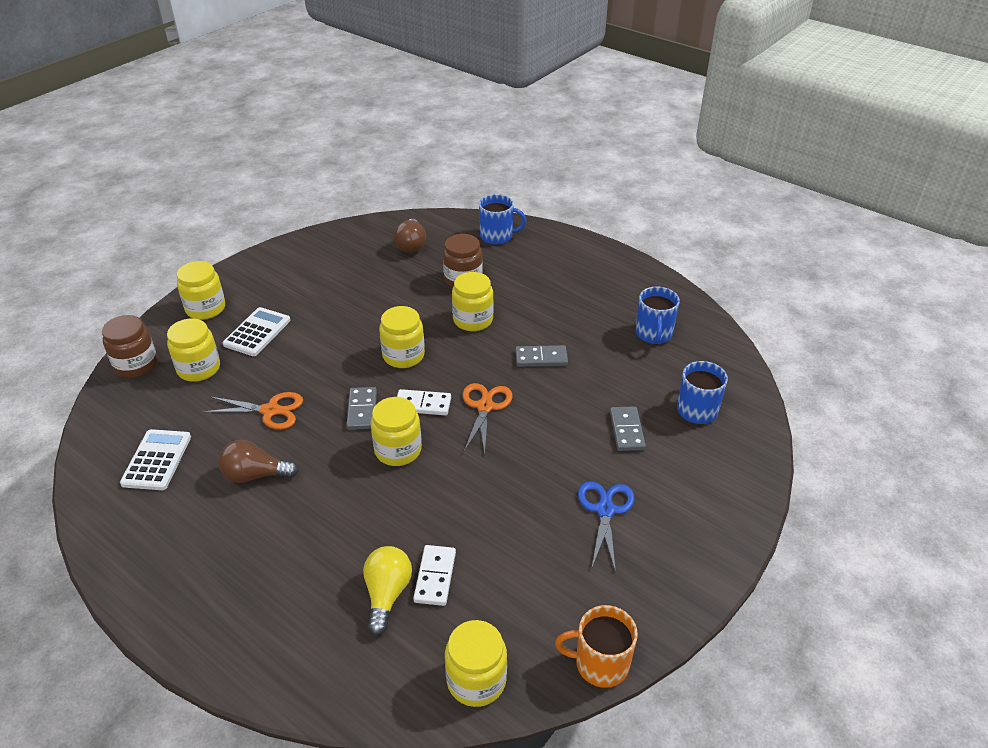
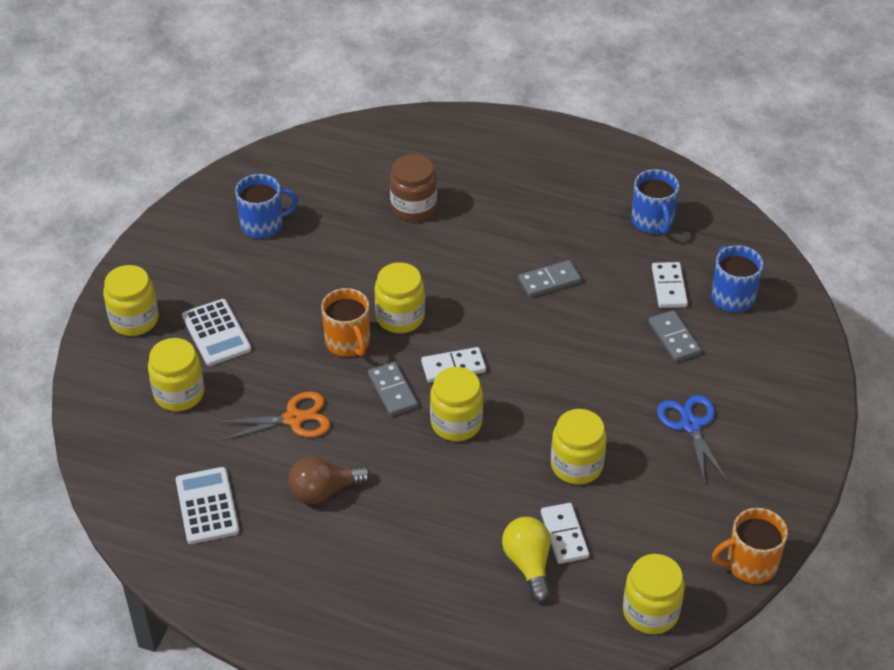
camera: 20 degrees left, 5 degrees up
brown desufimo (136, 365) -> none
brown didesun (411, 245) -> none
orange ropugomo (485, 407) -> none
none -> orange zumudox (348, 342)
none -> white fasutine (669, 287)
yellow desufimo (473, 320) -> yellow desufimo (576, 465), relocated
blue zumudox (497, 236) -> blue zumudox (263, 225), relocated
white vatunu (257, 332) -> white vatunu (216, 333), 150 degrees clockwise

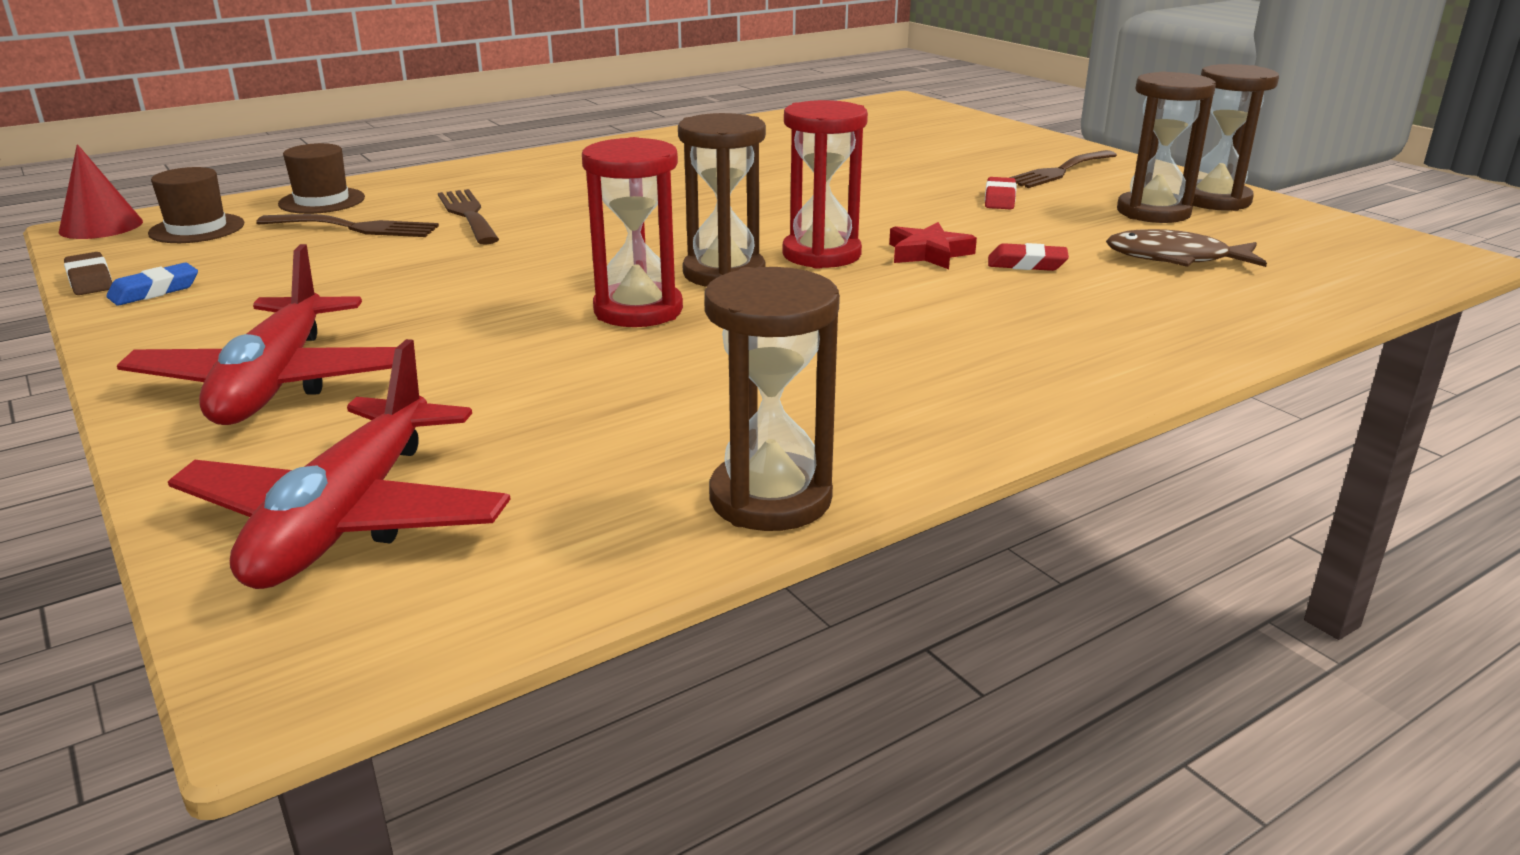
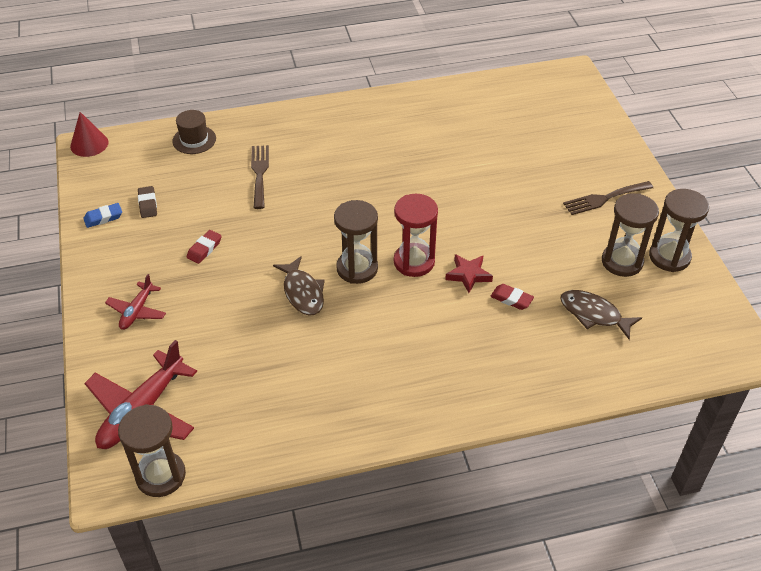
camera: 20 degrees right, 20 degrees up
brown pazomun (197, 229) -> none
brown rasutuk (356, 227) -> none
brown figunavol (90, 280) -> brown figunavol (148, 204), relocated
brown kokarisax (770, 498) -> brown kokarisax (161, 475), relocated
red figunavol (999, 199) -> red figunavol (204, 249), relocated
red kokarisax (638, 310) -> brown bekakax (302, 292)
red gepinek (275, 383) -> red gepinek (137, 311), x0.55

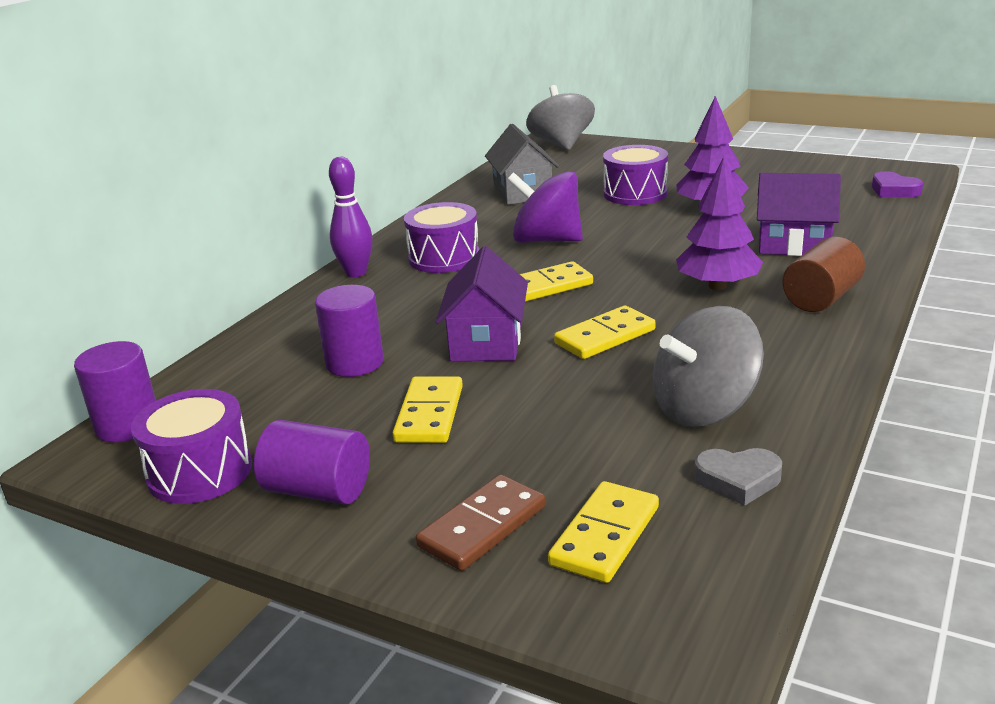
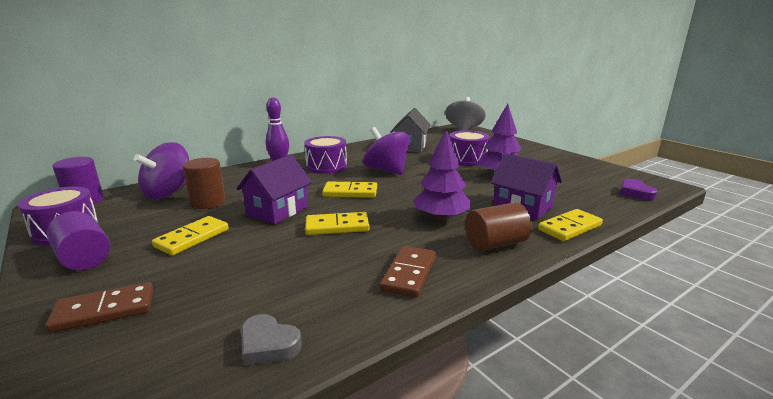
camera: 25 degrees right, 5 degrees down
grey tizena (704, 408) -> none
none -> purple tizena (168, 192)
none -> brown fasutine (409, 273)
yellow fasutine (605, 535) -> yellow fasutine (569, 227), relocated
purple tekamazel (354, 363) -> brown tekamazel (208, 202)

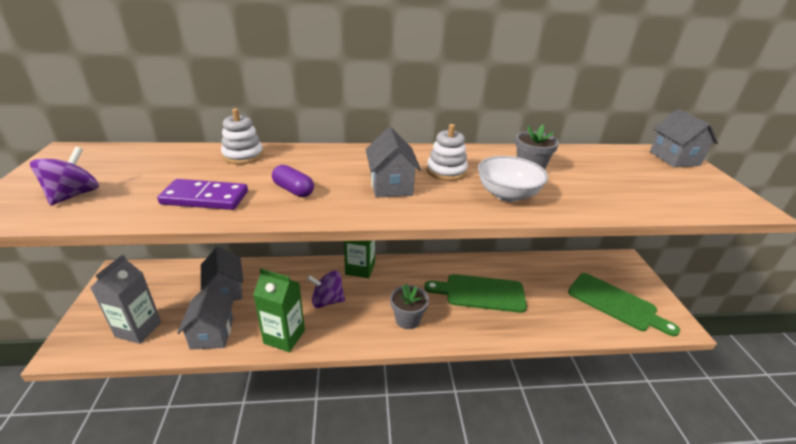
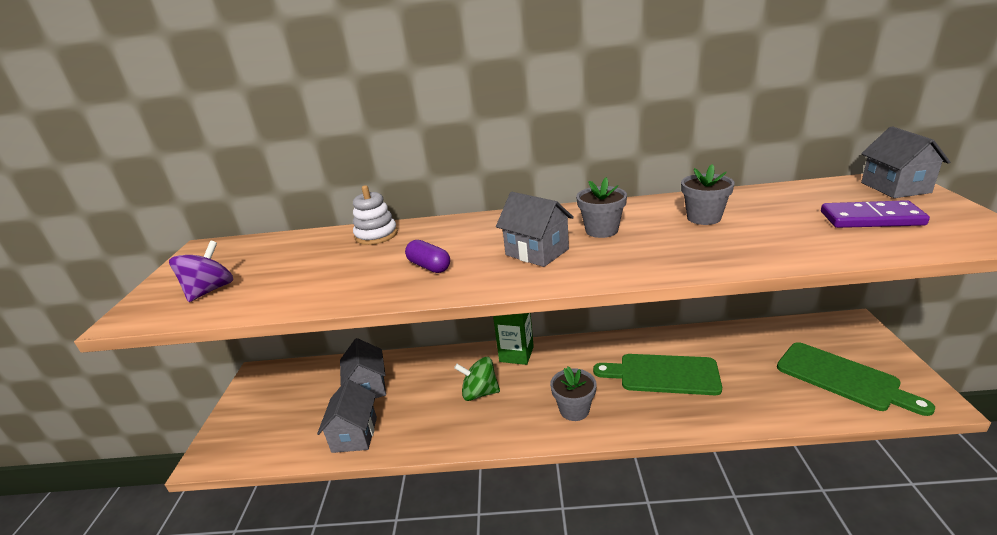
camera: 10 degrees right, 5 degrees down
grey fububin (138, 329) -> none
green fububin (284, 337) -> none
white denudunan (507, 195) -> none
purple fasutine (205, 198) -> purple fasutine (871, 218), relocated
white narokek (446, 171) -> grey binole (601, 230)
purple tizena (327, 301) -> green tizena (479, 393)
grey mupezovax (391, 186) -> grey mupezovax (537, 252), 45 degrees counterclockwise

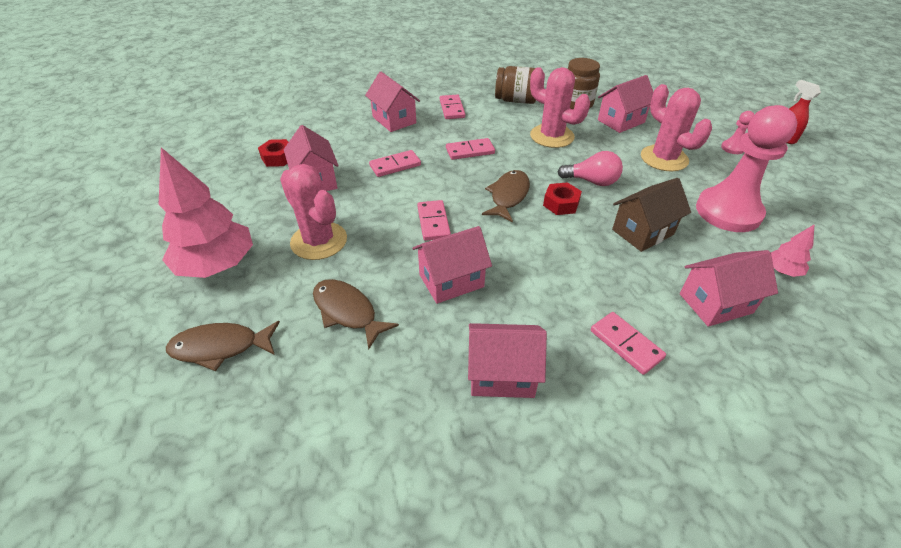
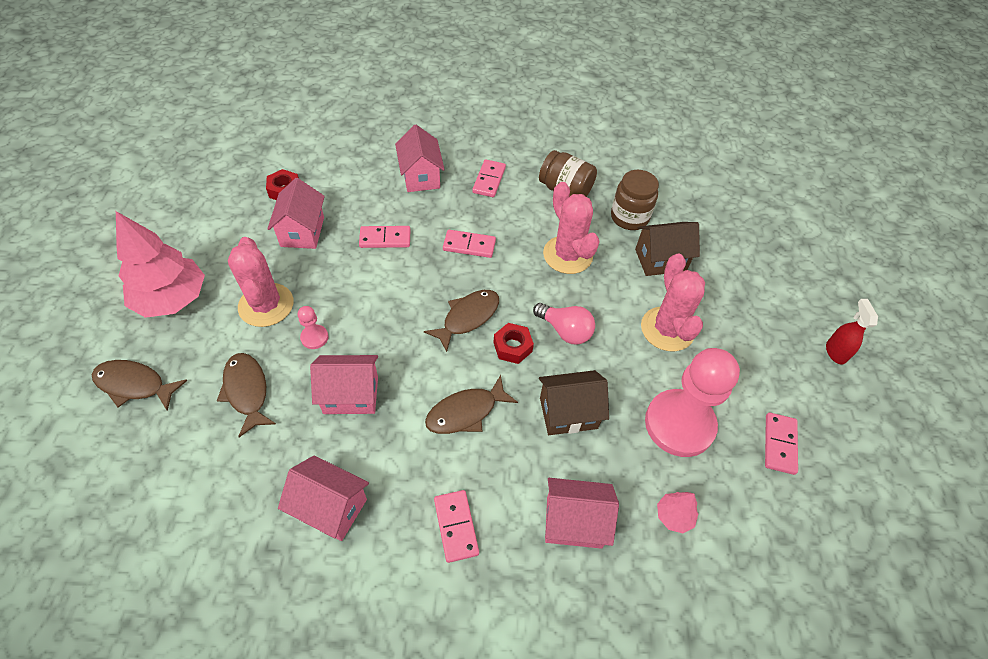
camera: 20 degrees right, 10 degrees up
none -> brown bekakax (466, 412)
pink fasutine (433, 222) -> pink fasutine (779, 444), relocated
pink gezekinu (732, 148) -> pink gezekinu (314, 337), relocated
pink mupezovax (621, 121) -> brown mupezovax (660, 260)

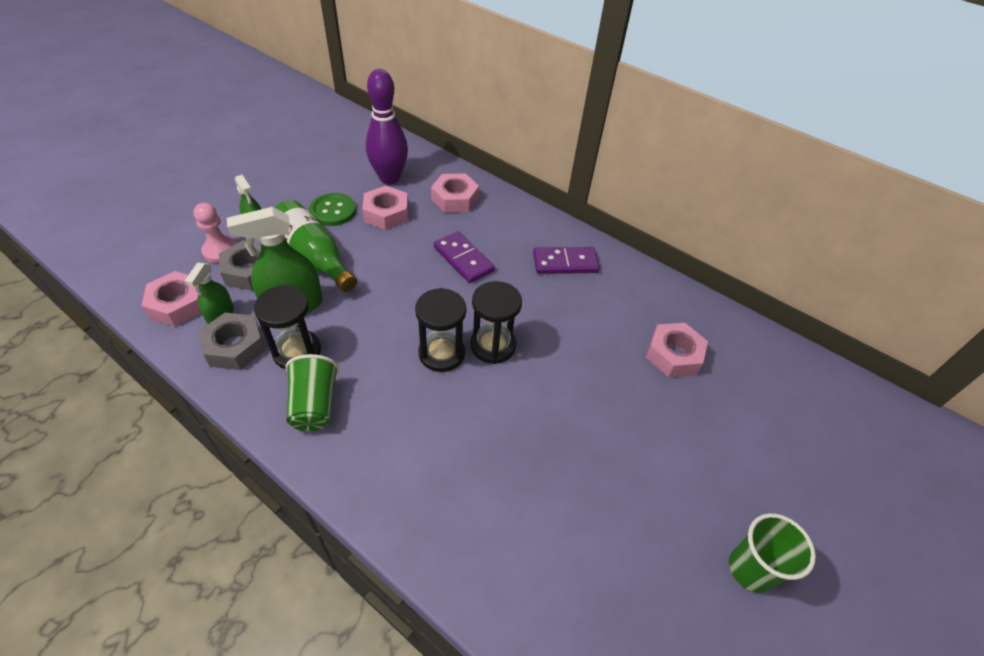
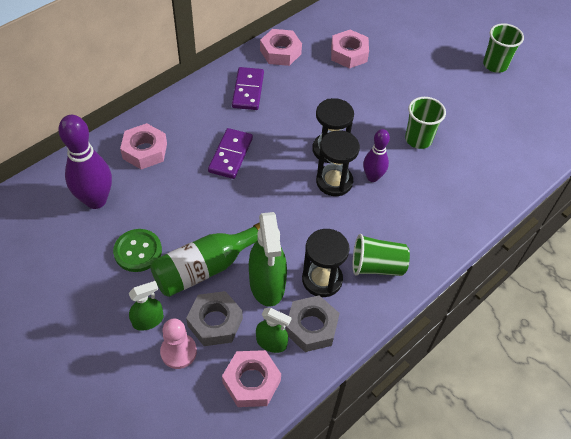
camera: 80 degrees left, 5 degrees up
none -> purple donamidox (372, 177)
none -> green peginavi (418, 139)
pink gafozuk (386, 213) -> pink gafozuk (280, 52), relocated
purple fasutine (463, 259) -> purple fasutine (231, 155), 45 degrees counterclockwise

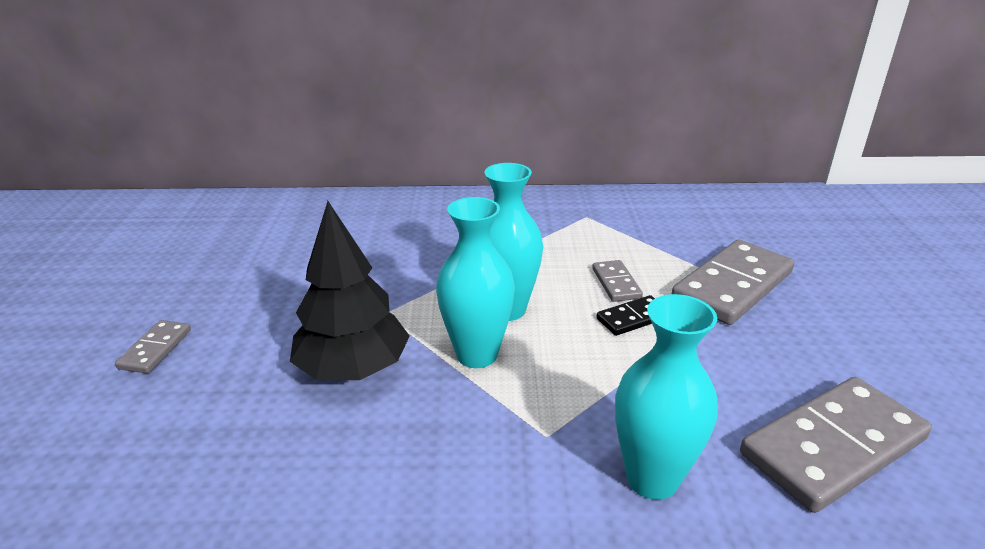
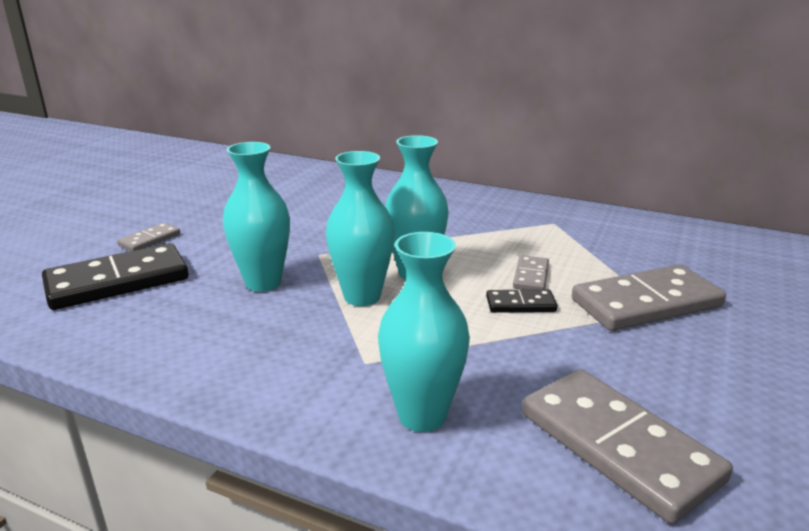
camera: 25 degrees right, 5 degrees down
none -> black fasutine (117, 282)
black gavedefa (353, 369) -> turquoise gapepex (263, 283)
grey fasutine (832, 446) -> grey fasutine (618, 446), 60 degrees clockwise

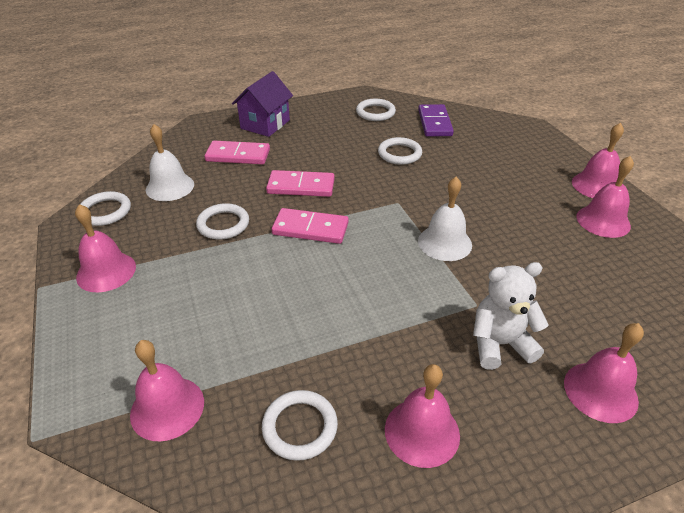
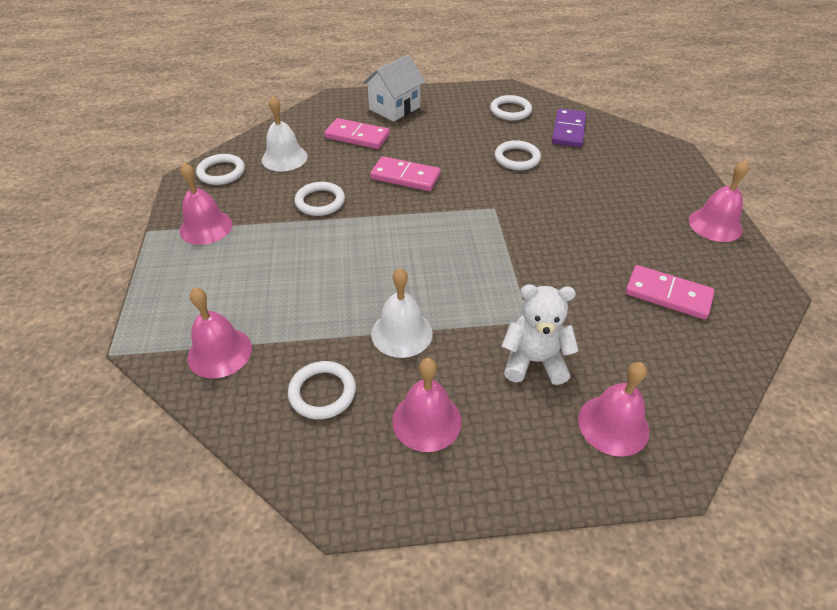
camera: 15 degrees right, 5 degrees up
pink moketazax (603, 221) -> none
pink fasutine (310, 229) -> pink fasutine (668, 295), relocated
white moketazax (444, 243) -> white moketazax (401, 333), relocated
purple mupezovax (265, 124) -> white mupezovax (394, 108)

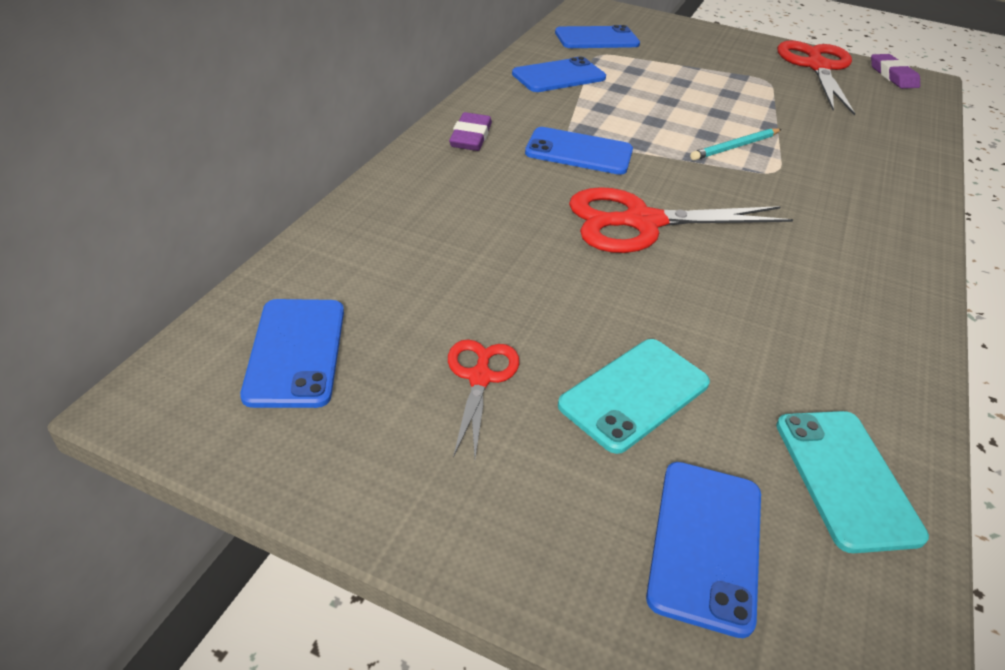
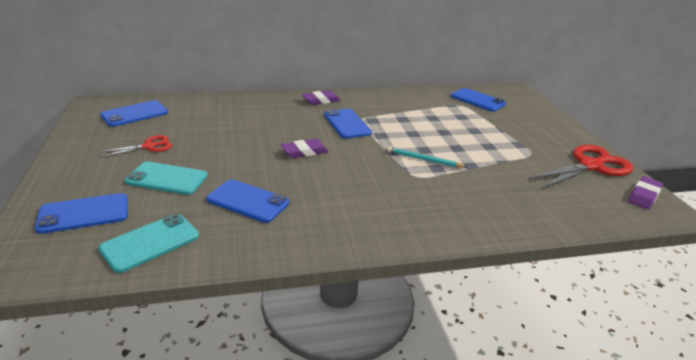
camera: 55 degrees right, 10 degrees down
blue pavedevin (558, 76) -> blue pavedevin (248, 201), relocated
red ropugomo (642, 222) -> purple figunavol (304, 152)

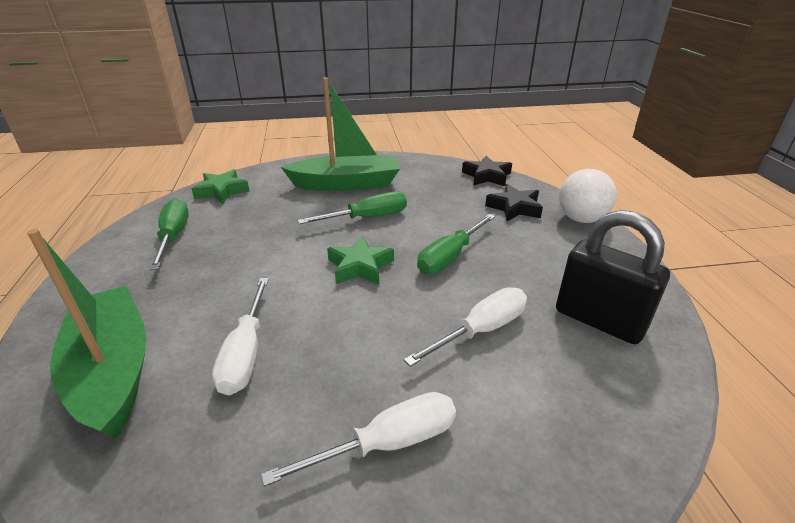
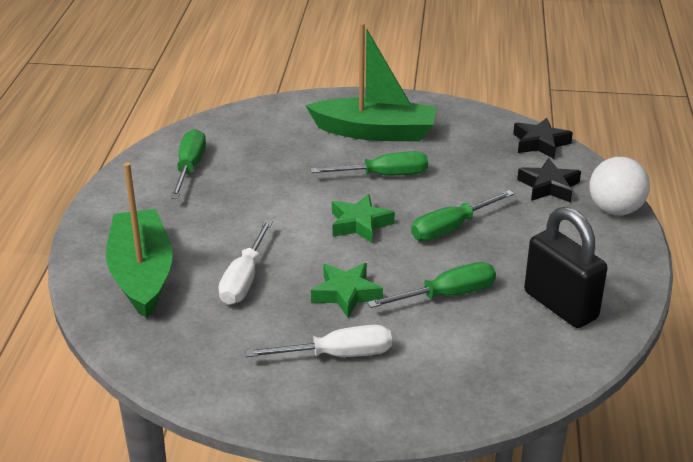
camera: 15 degrees right, 0 degrees up
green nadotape (222, 191) -> green nadotape (346, 294), relocated
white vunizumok (481, 330) -> green vunizumok (447, 295)

